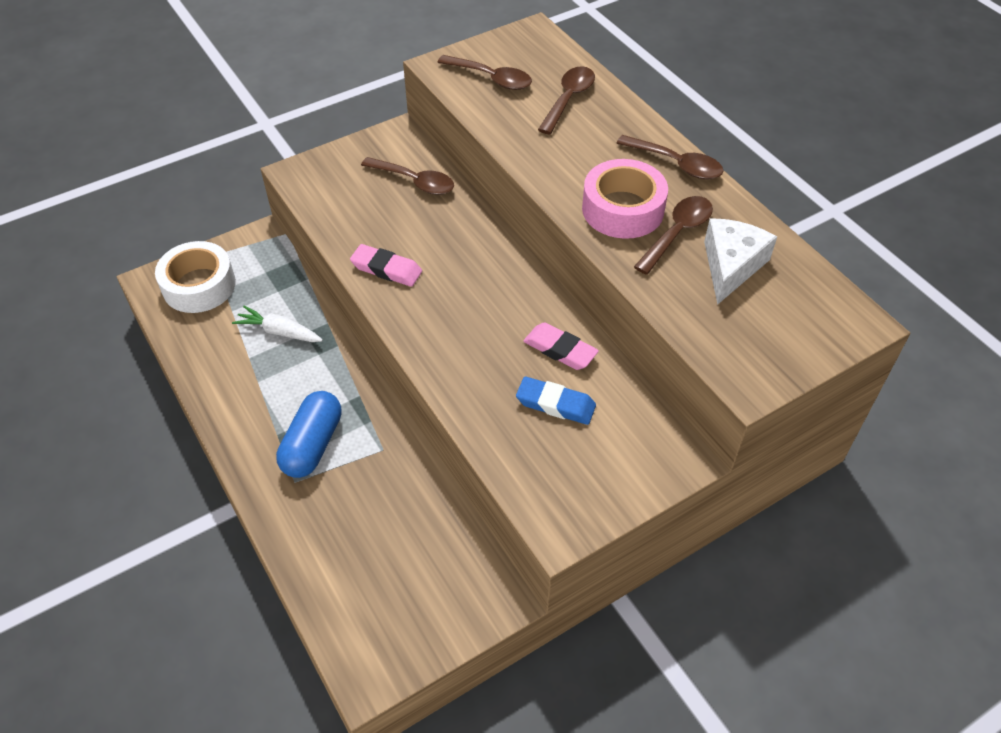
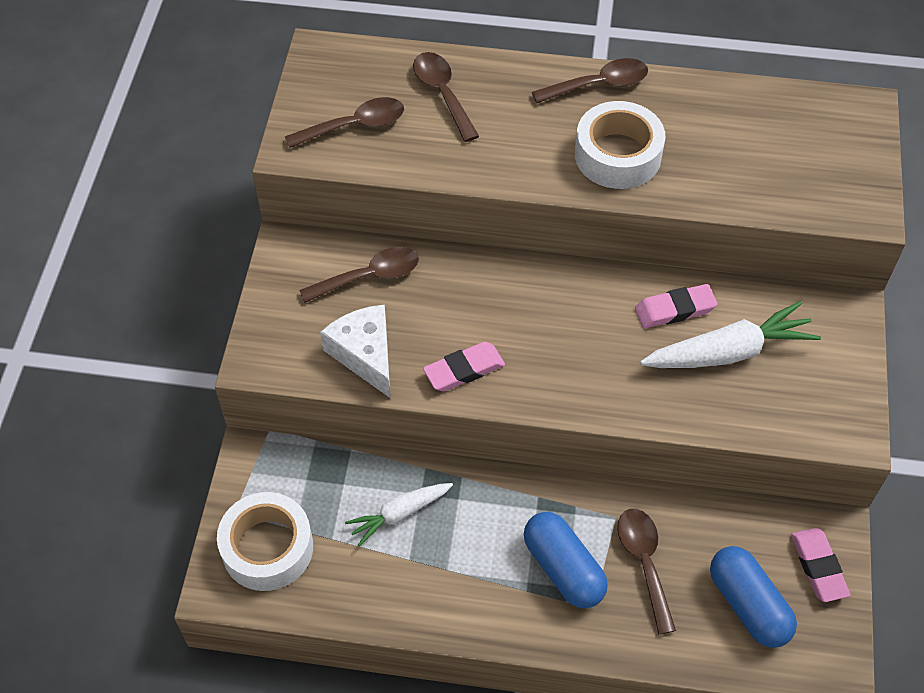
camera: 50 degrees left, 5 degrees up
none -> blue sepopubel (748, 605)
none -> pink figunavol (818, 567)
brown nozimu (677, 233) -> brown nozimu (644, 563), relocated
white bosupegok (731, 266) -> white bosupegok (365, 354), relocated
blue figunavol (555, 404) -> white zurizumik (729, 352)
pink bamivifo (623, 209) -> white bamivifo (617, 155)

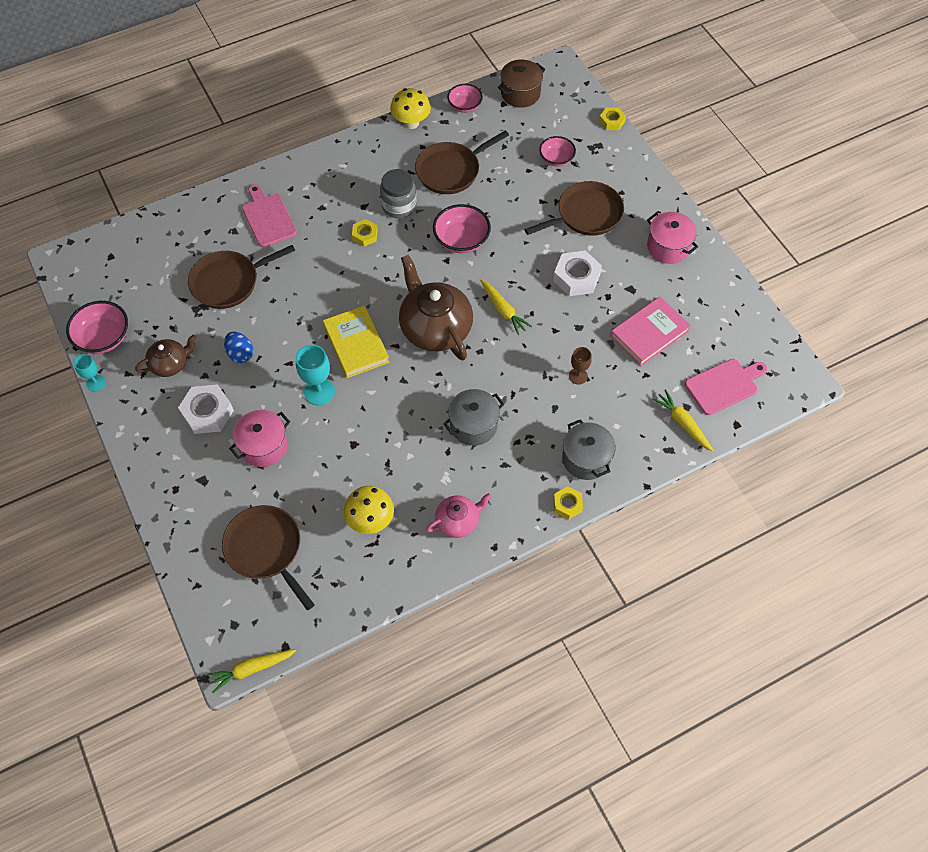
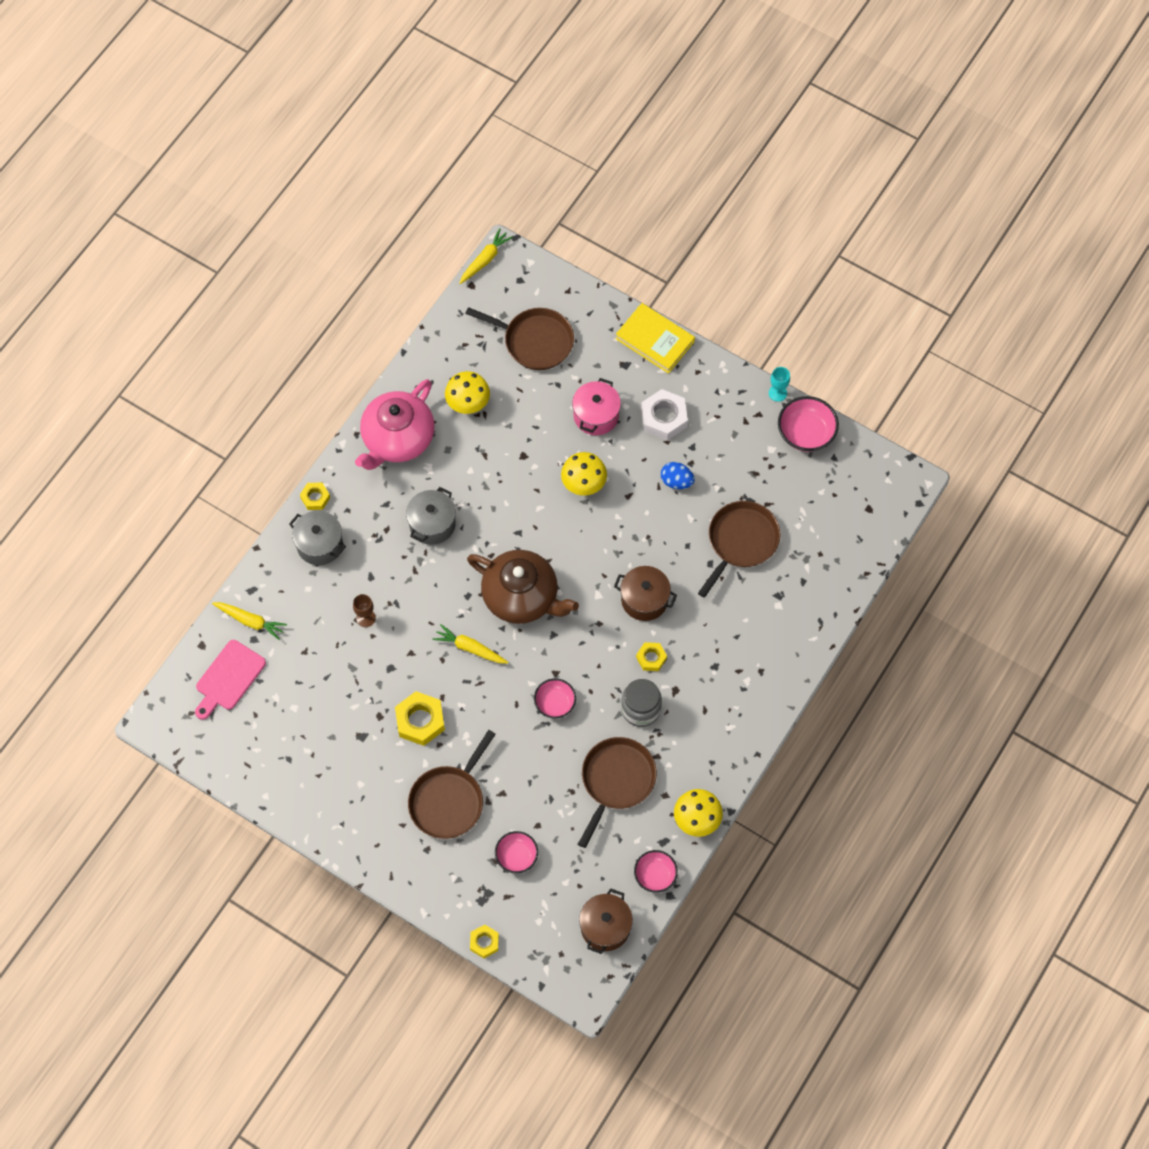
camera: 150 degrees right, 5 degrees up
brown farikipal (170, 364) -> none
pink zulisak (268, 218) -> none
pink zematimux (649, 333) -> none
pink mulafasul (668, 247) -> none
none -> brown mulafasul (644, 600)
yellow zematimux (356, 344) -> yellow zematimux (655, 340), relocated
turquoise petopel (319, 392) -> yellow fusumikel (584, 484)
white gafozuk (576, 277) -> yellow gafozuk (420, 721)
pink farikipal (458, 521) -> pink farikipal (397, 439), x1.86
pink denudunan (461, 240) -> pink denudunan (555, 703), x0.66

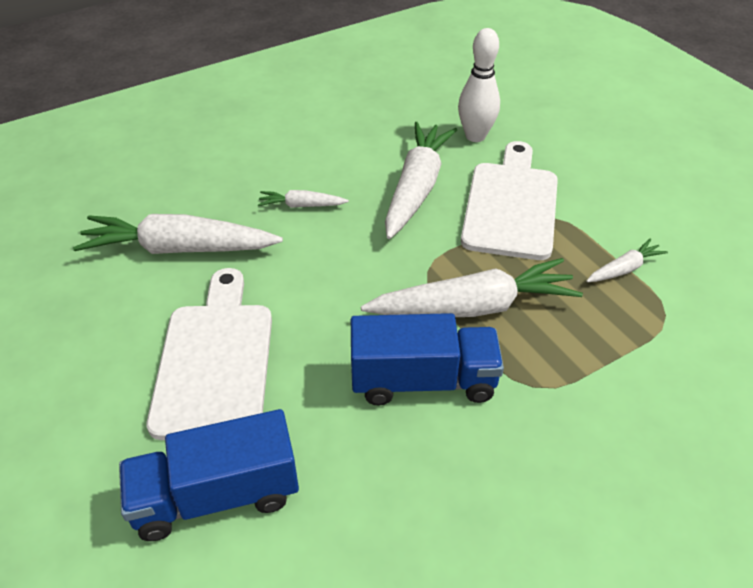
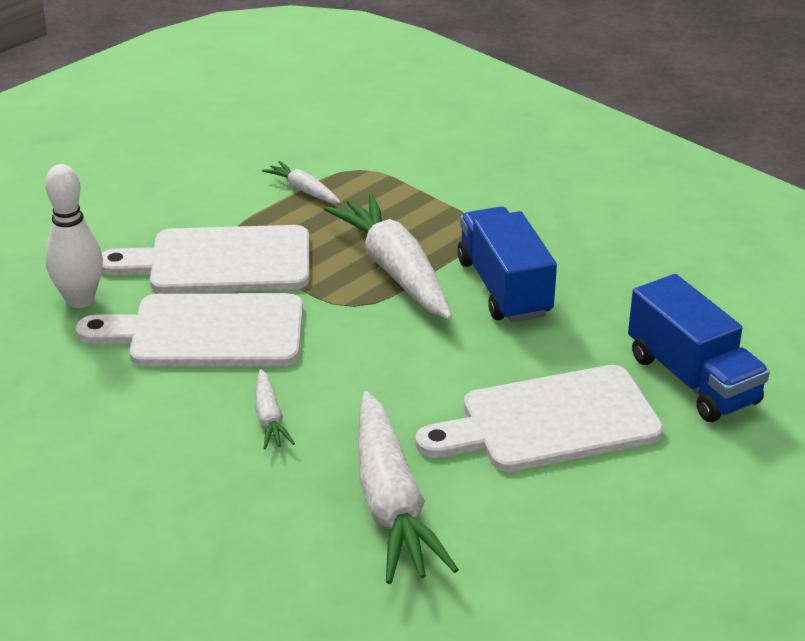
camera: 105 degrees left, 10 degrees down
white zurizumik (416, 188) -> white zulisak (206, 332)

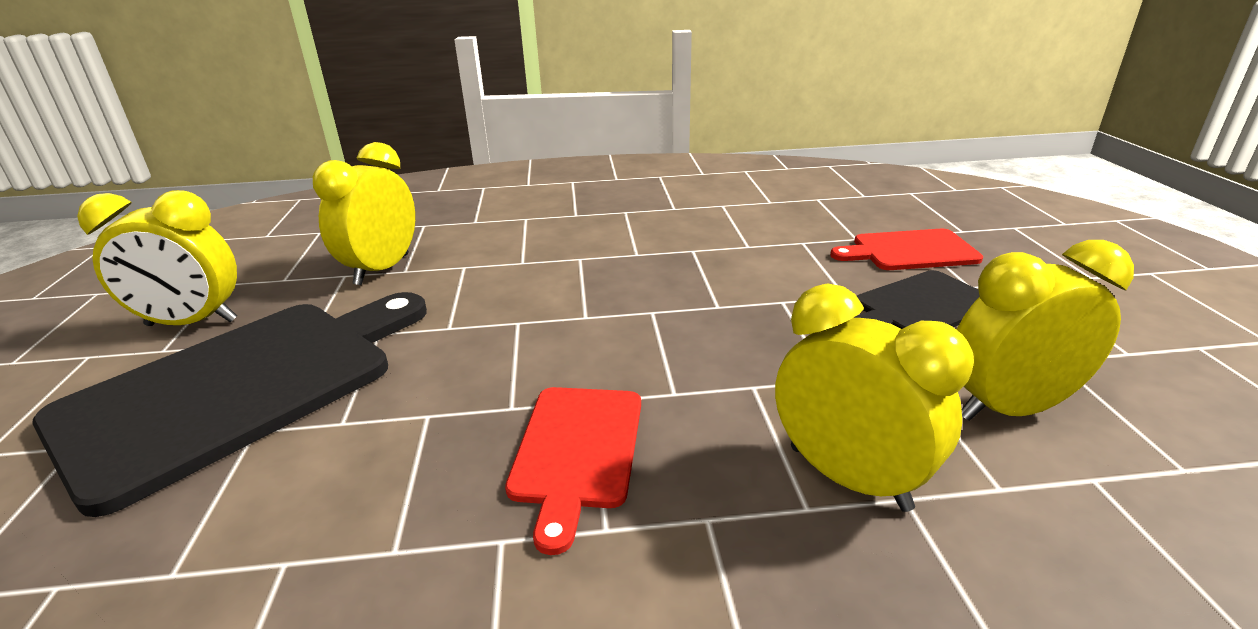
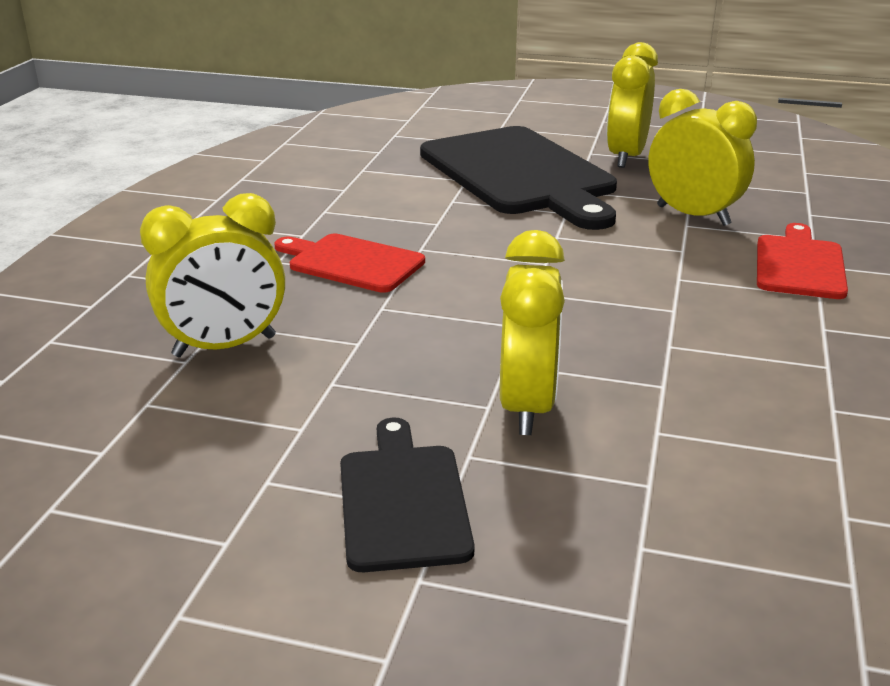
camera: 110 degrees right, 0 degrees up
red zulisak (909, 251) -> red zulisak (799, 265), relocated
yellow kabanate (1009, 408) -> yellow kabanate (527, 406), relocated

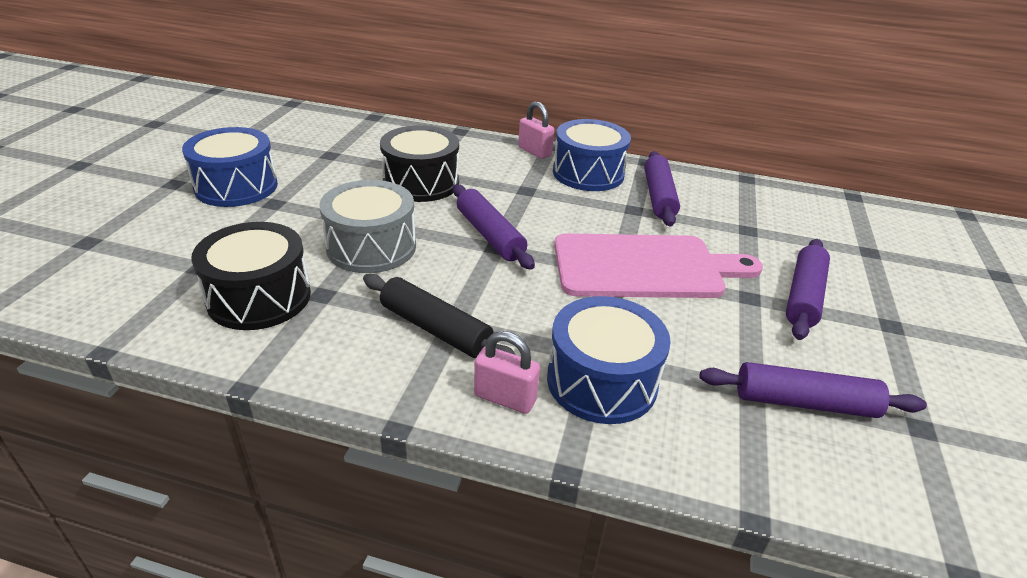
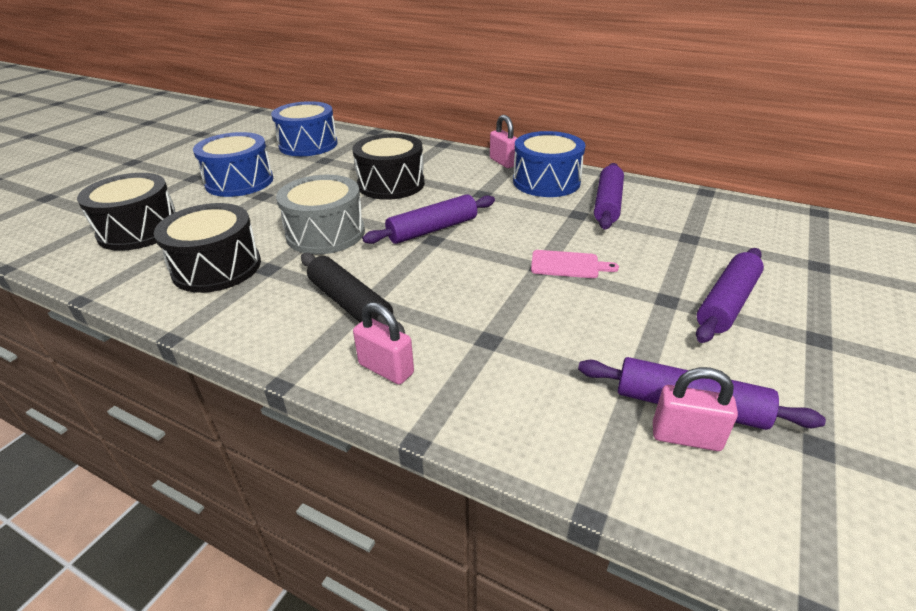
camera: 15 degrees right, 0 degrees up
none -> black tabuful (139, 230)
none -> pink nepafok (686, 437)
blue tabuful (602, 381) -> blue tabuful (308, 145), relocated
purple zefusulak (489, 235) -> purple zefusulak (432, 229), 75 degrees clockwise
pink zulisak (644, 267) -> pink zulisak (568, 265), x0.43

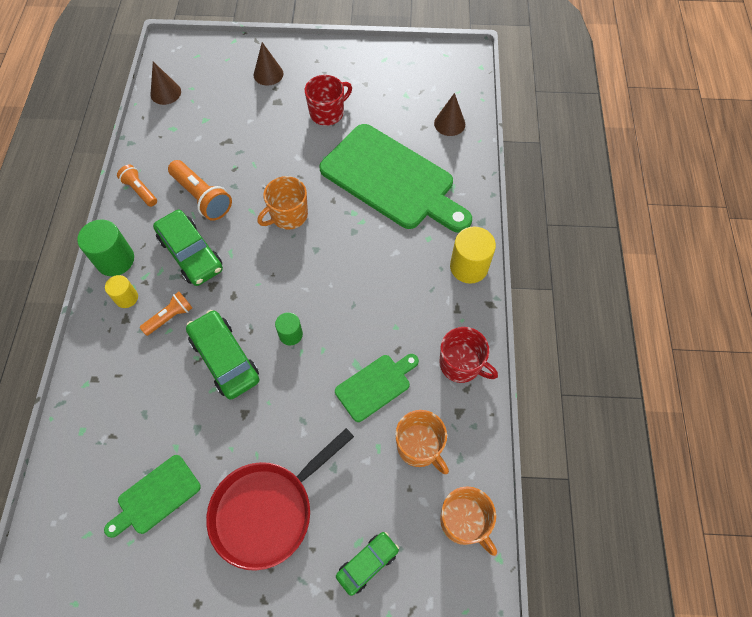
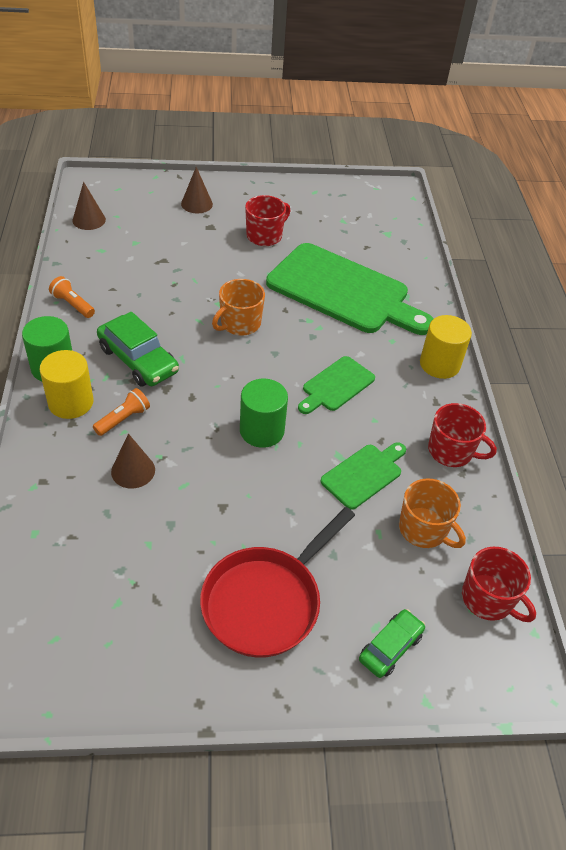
camera: 10 degrees left, 15 degrees down
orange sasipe (202, 197) -> none
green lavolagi (225, 359) -> none
green zulisak (155, 496) -> green zulisak (336, 385), relocated
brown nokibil (449, 123) -> brown nokibil (133, 470), relocated
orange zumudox (464, 522) -> red zumudox (488, 599)
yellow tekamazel (126, 298) -> yellow tekamazel (71, 402), x1.70
green tekamazel (290, 334) -> green tekamazel (262, 430), x1.70

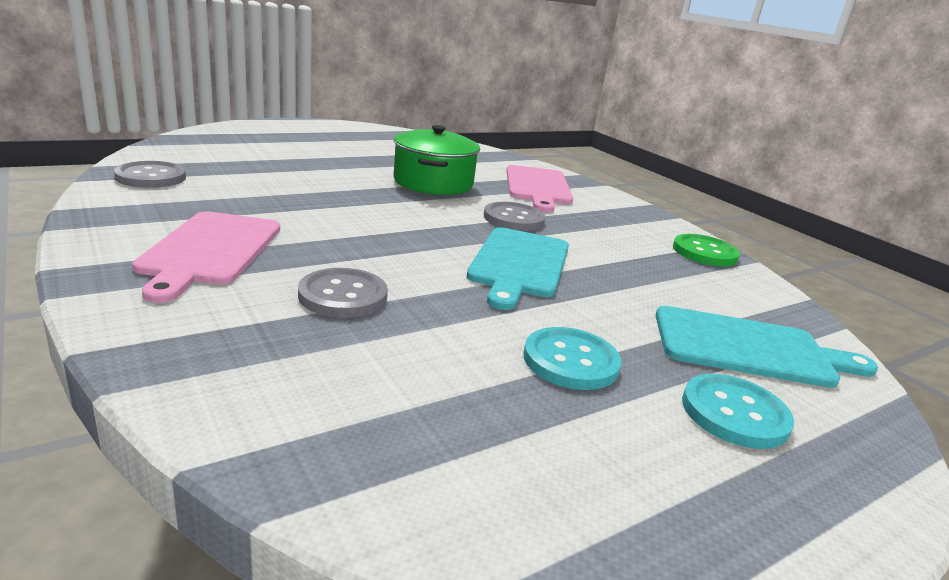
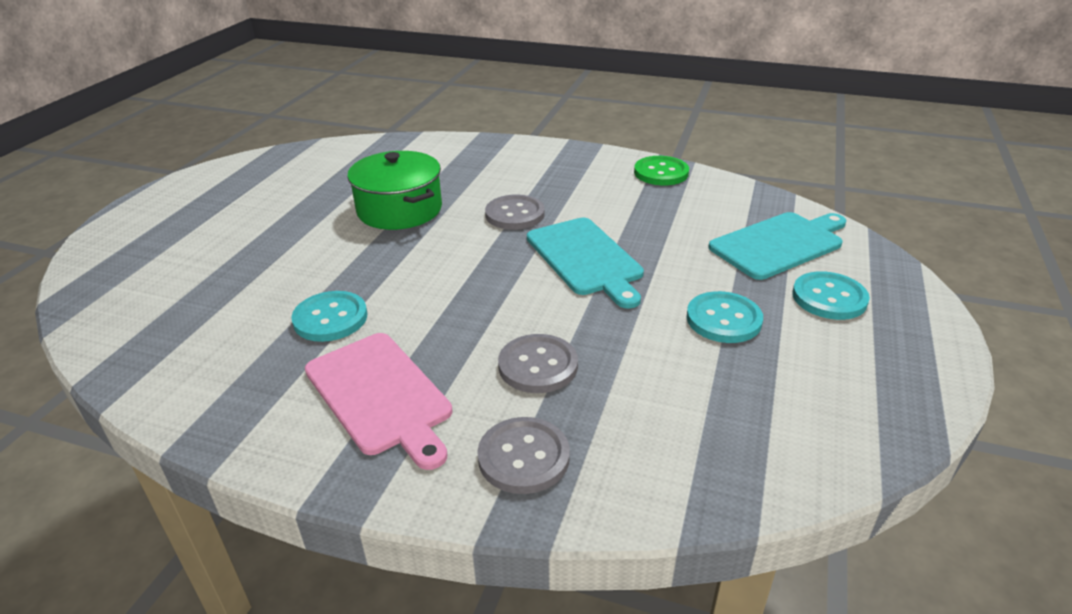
camera: 35 degrees left, 10 degrees up
pink zulisak (538, 187) -> none
none -> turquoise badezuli (330, 318)
grey badezuli (151, 177) -> grey badezuli (523, 457), relocated

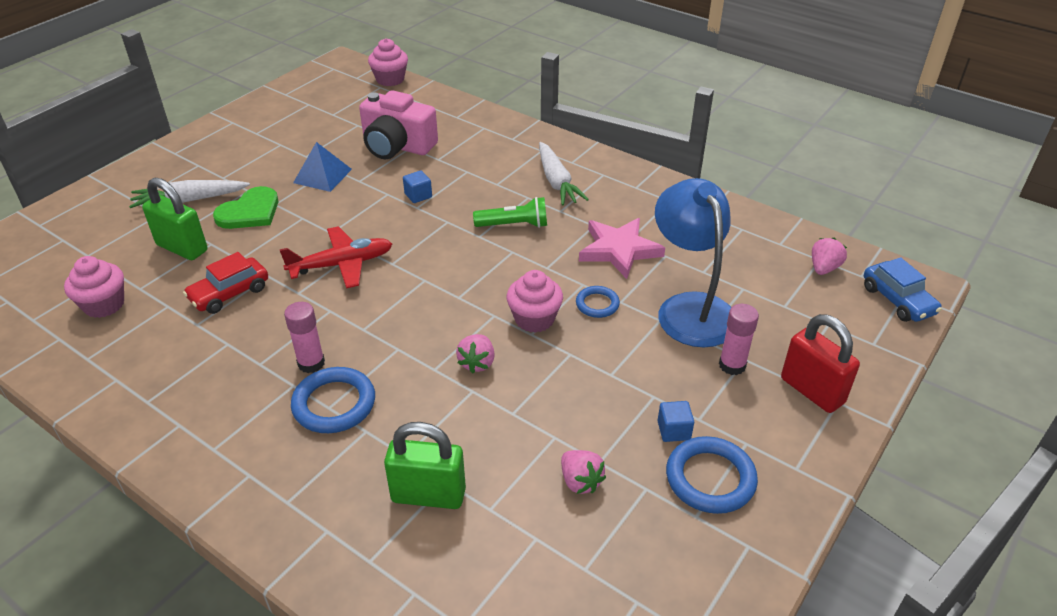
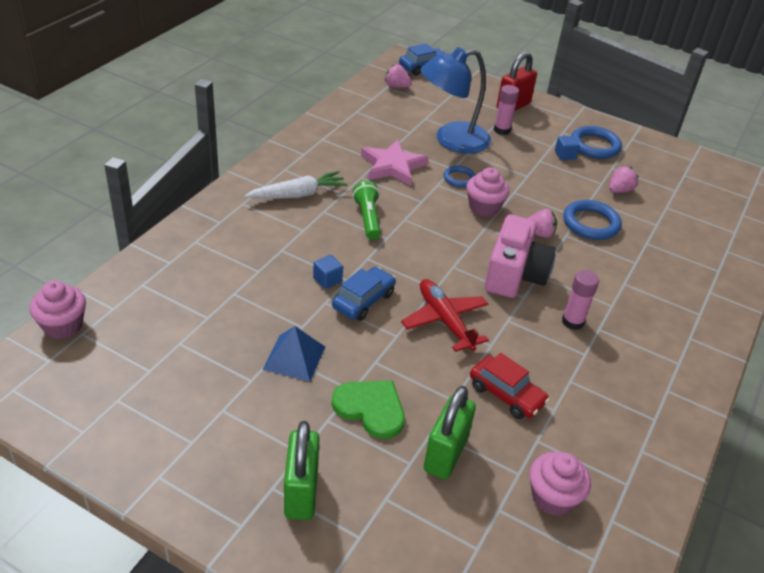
camera: 100 degrees left, 0 degrees up
white zurizumik (189, 200) -> none
none -> blue lavolagi (363, 301)
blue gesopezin (334, 404) -> blue gesopezin (591, 223), relocated
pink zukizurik (397, 146) -> pink zukizurik (514, 274), relocated
green nepafok (428, 495) -> green nepafok (301, 492), relocated

